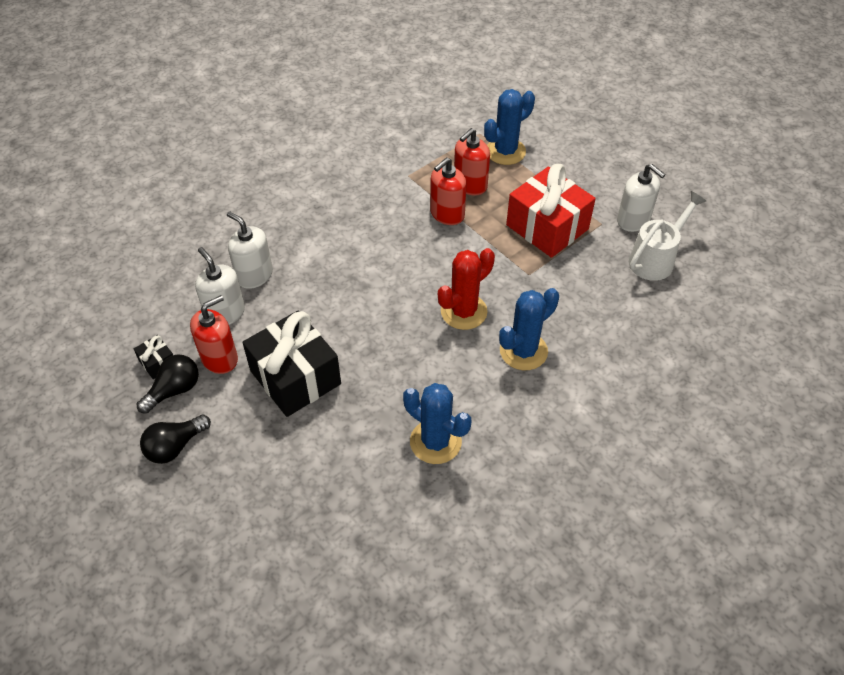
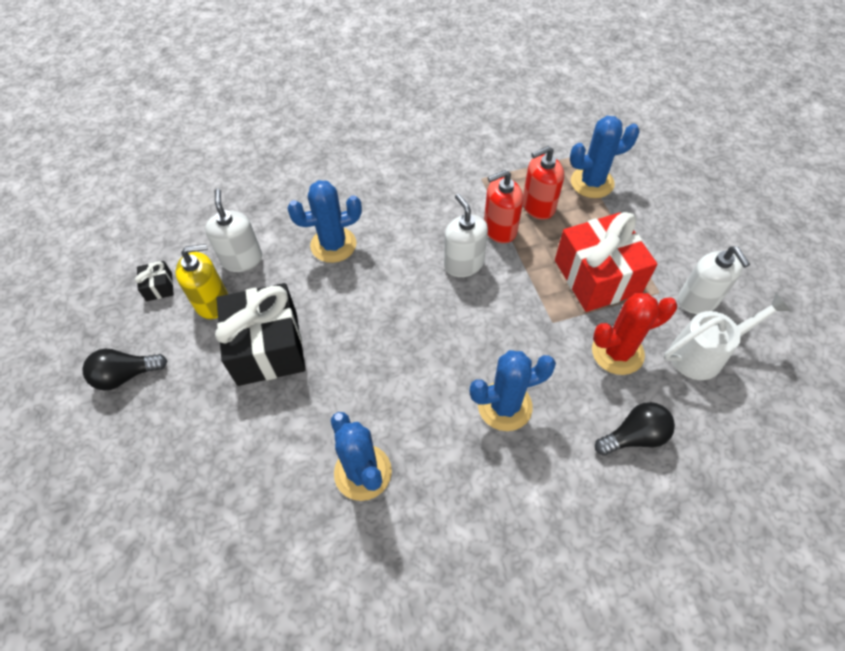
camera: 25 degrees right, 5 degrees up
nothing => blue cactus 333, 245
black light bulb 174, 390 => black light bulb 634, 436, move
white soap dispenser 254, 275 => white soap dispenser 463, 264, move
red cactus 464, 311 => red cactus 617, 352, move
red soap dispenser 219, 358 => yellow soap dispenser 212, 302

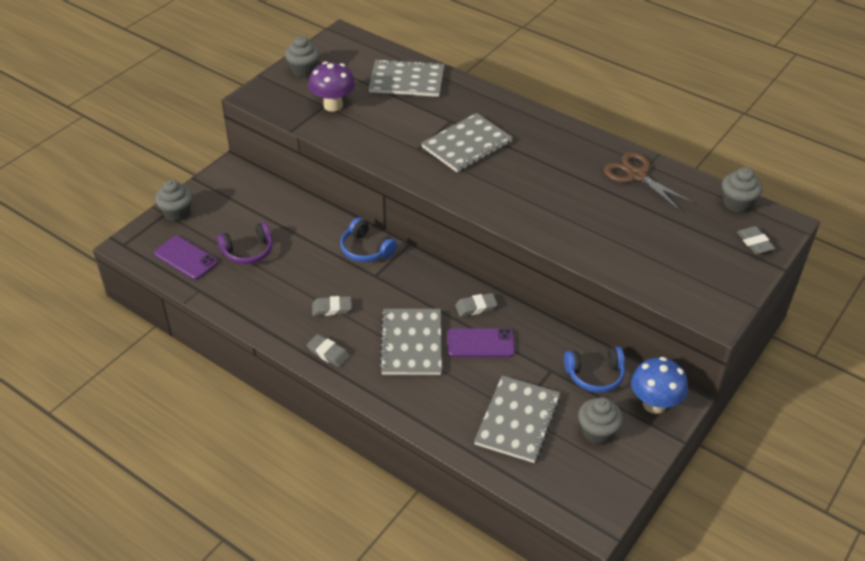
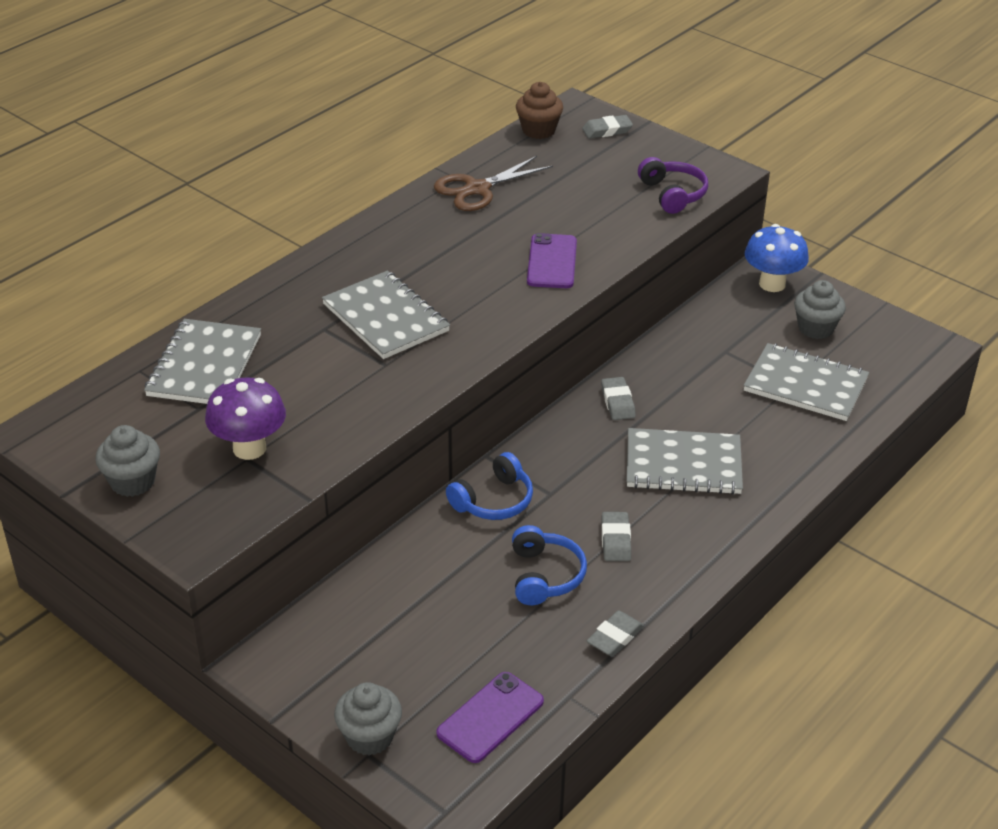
camera: 85 degrees left, 5 degrees down
purple headphones 248, 251 => purple headphones 672, 194, move
grey eraser 328, 353 => grey eraser 615, 637, move
purple phone 480, 343 => purple phone 552, 262, move
blue headphones 595, 375 => blue headphones 544, 576, move
grey cupcake 737, 203 => brown cupcake 538, 130

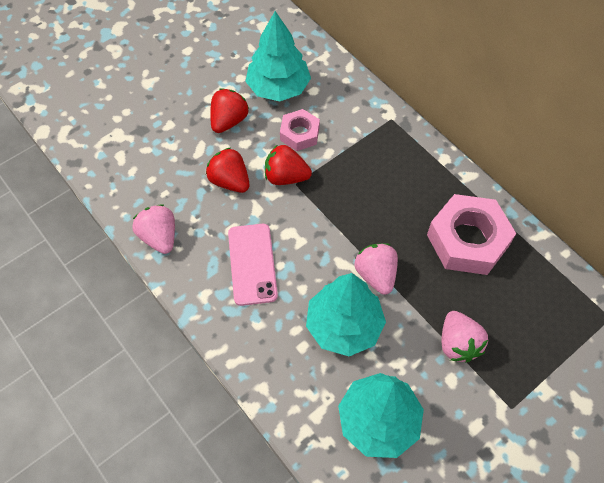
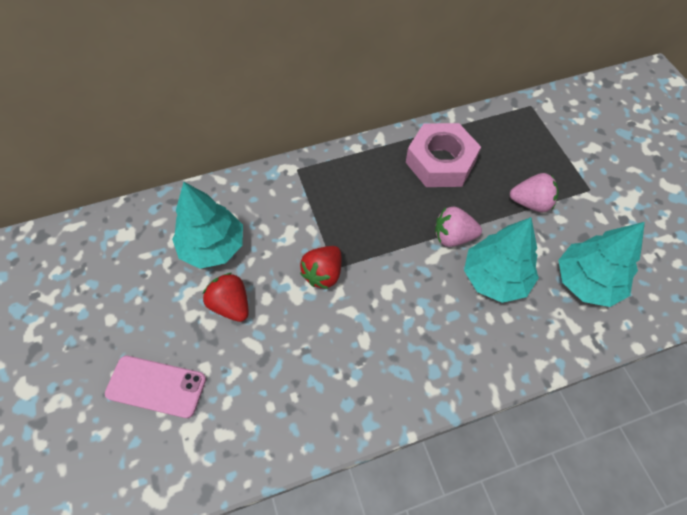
camera: 70 degrees left, 0 degrees up
pink strawberry 159, 237 => nothing
red strawberry 230, 181 => nothing
pink nut 299, 134 => nothing
pink phone 252, 264 => pink phone 156, 386, move

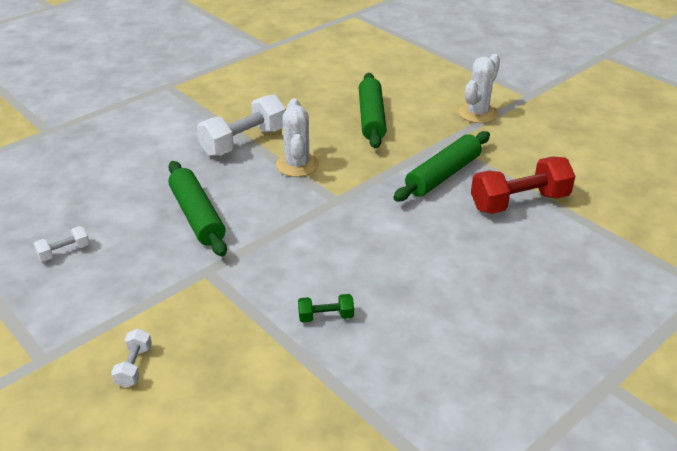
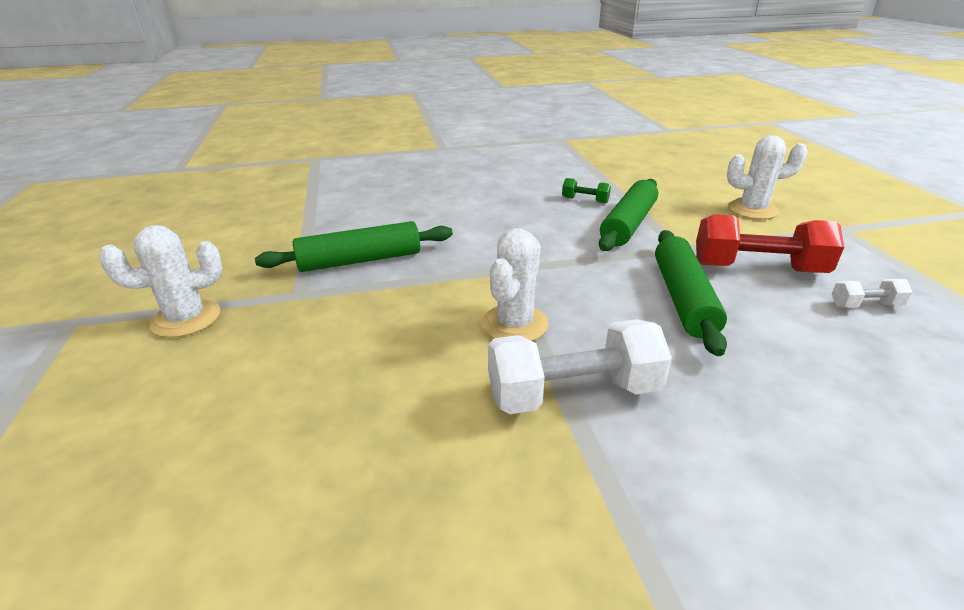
camera: 150 degrees left, 5 degrees down
green rolling pin 371, 118 => green rolling pin 628, 224, move
red dumbbell 519, 202 => red dumbbell 757, 268, move
white dumbbell 134, 366 => white cactus 752, 210

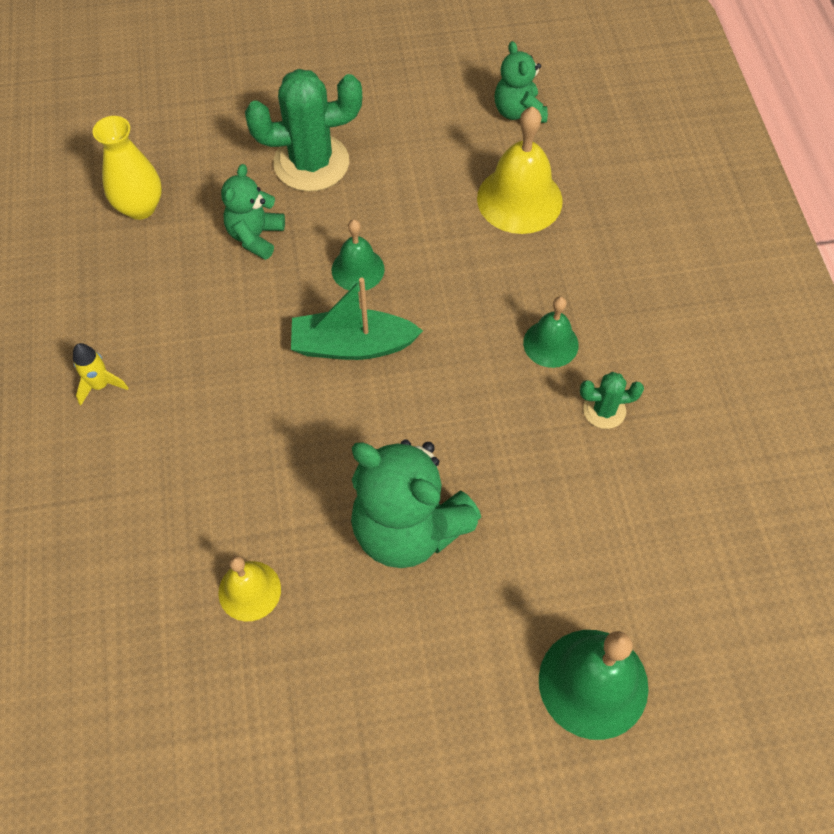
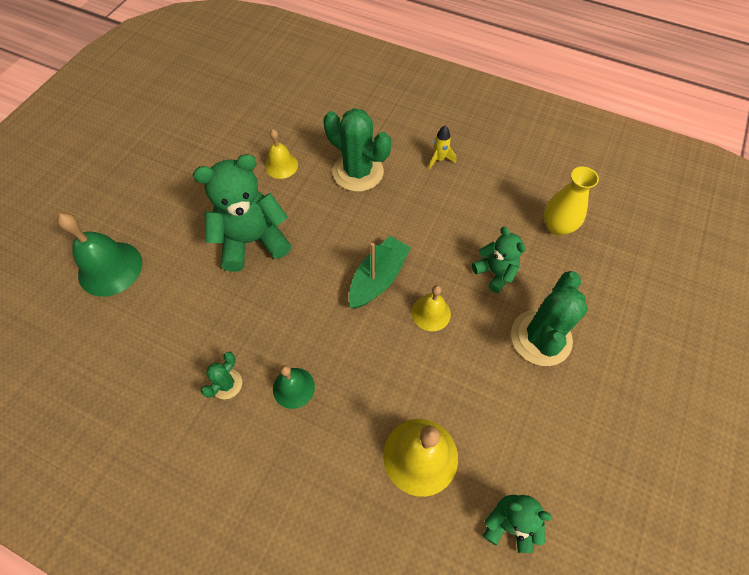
camera: 125 degrees right, 0 degrees up
nothing => green cactus 358, 172
green bell 358, 269 => yellow bell 431, 313

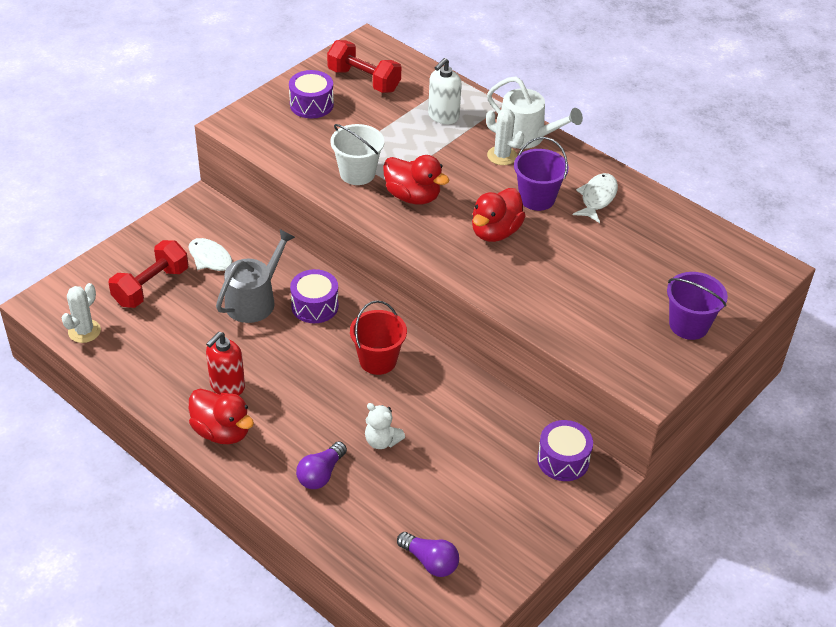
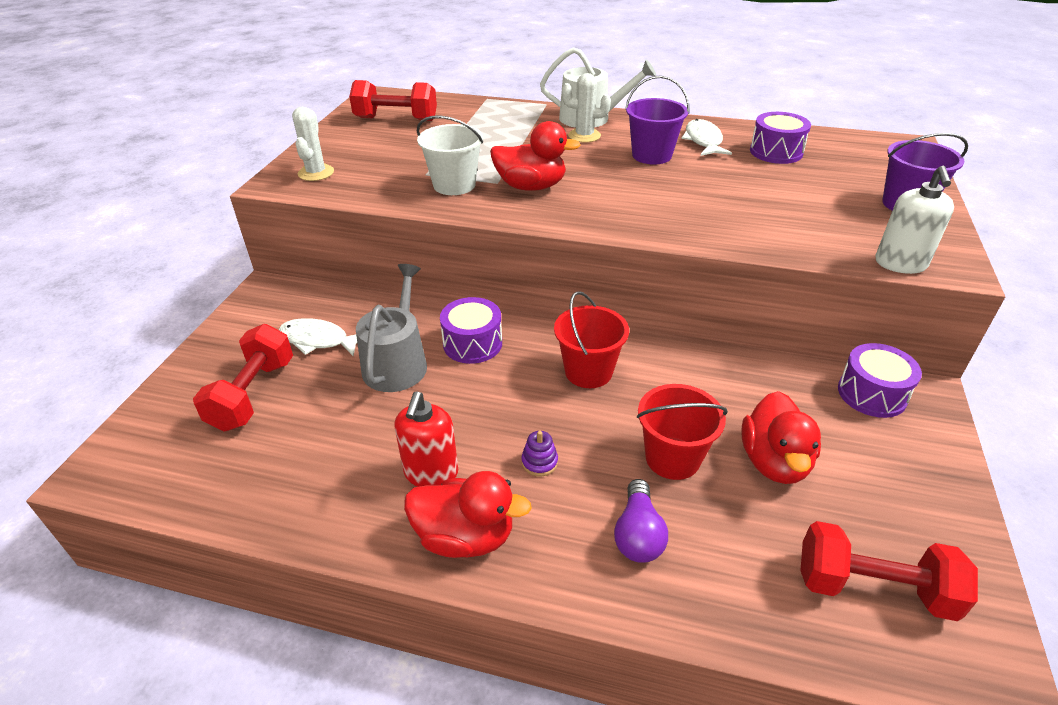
camera: 25 degrees left, 5 degrees down
nothing => purple stacking toy 539, 462
white cactus 84, 331 => white cactus 316, 173, move
purple drum 311, 104 => purple drum 776, 152, move
white soap dispenser 443, 116 => white soap dispenser 900, 264, move
red duck 495, 232 => red duck 774, 462, move
white teddy bear 382, 441 => red bucket 672, 458
purple light bulb 430, 562 => red dumbbell 873, 588

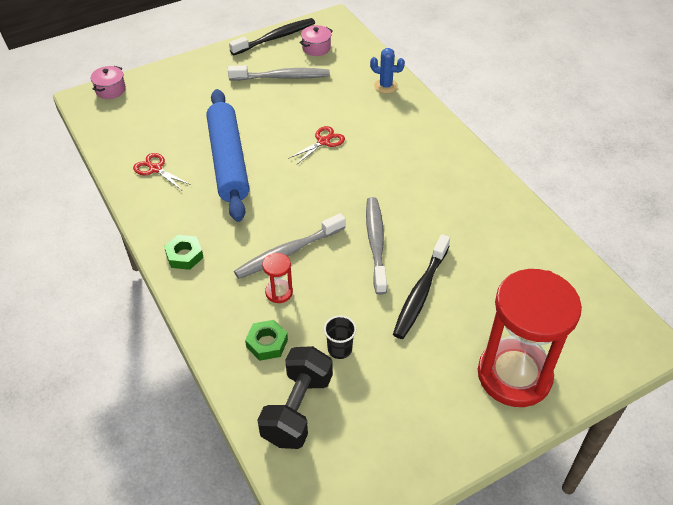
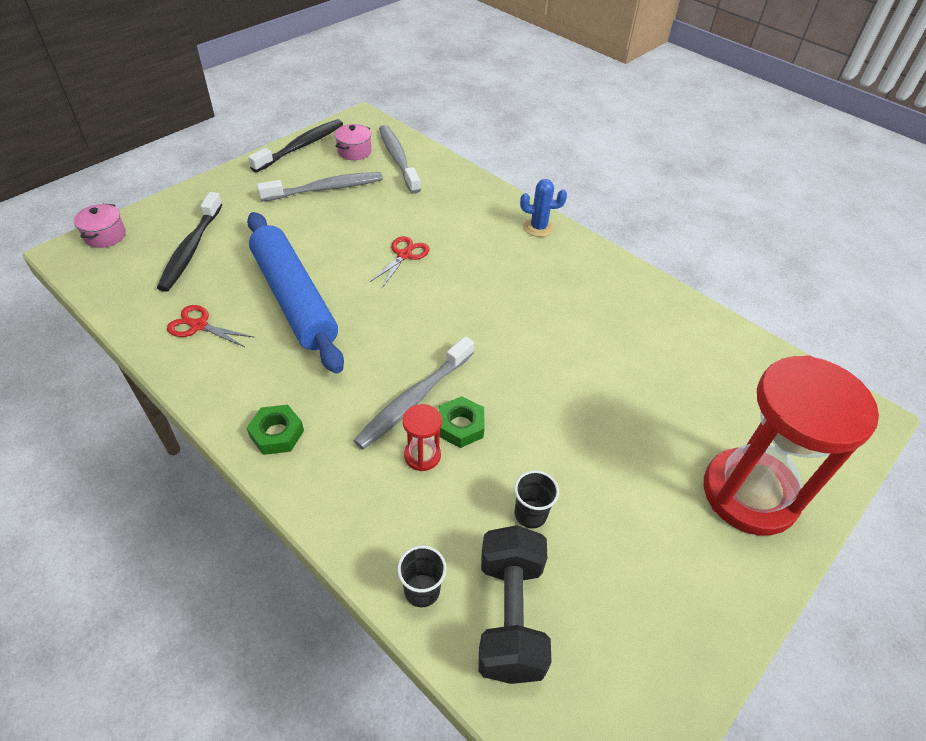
camera: 20 degrees left, 0 degrees up
nothing => black cup 422, 590
green nut 267, 343 => green nut 460, 426, move
grey toothbrush 376, 243 => grey toothbrush 398, 159, move
blue cactus 385, 86 => blue cactus 538, 228, move
black toothbrush 420, 292 => black toothbrush 191, 249, move

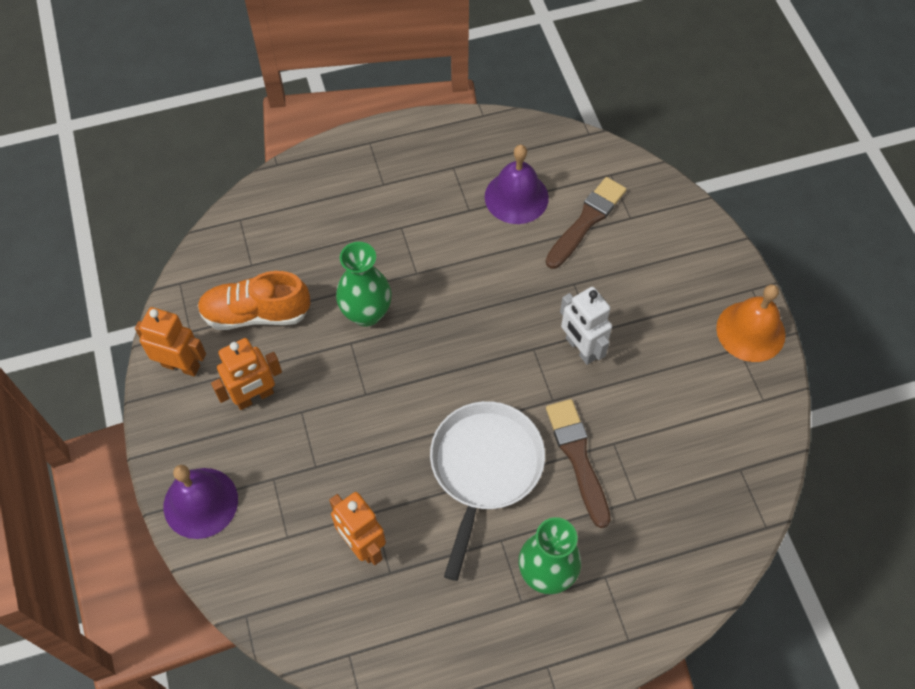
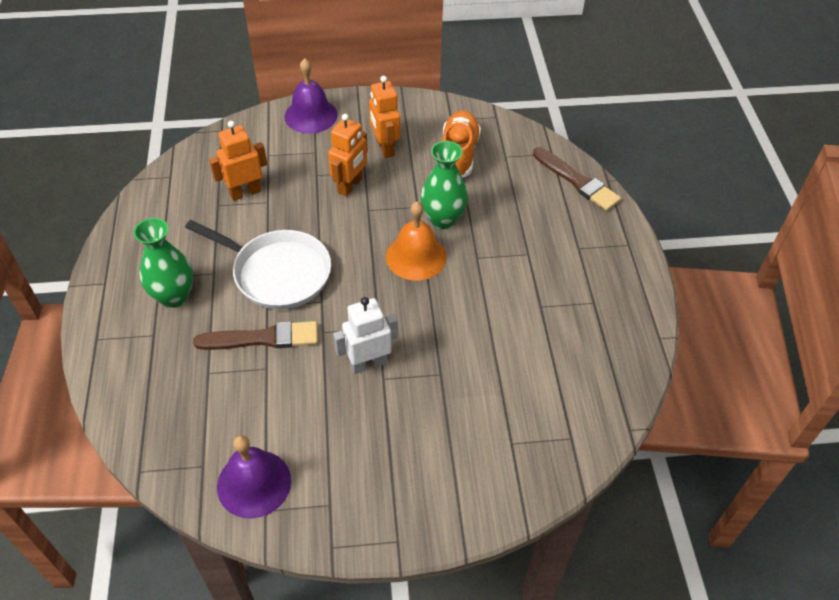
camera: 100 degrees right, 10 degrees down
orange robot 181, 365 => orange robot 350, 186, move
purple bell 516, 197 => purple bell 254, 483, move
brown brush 586, 221 => brown brush 577, 181, move
orange bell 750, 331 => orange bell 416, 256, move

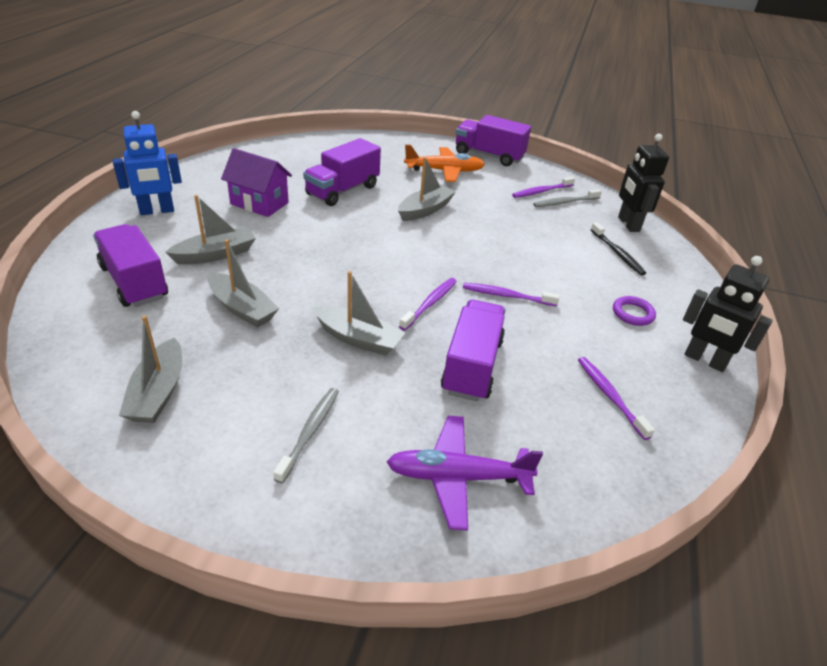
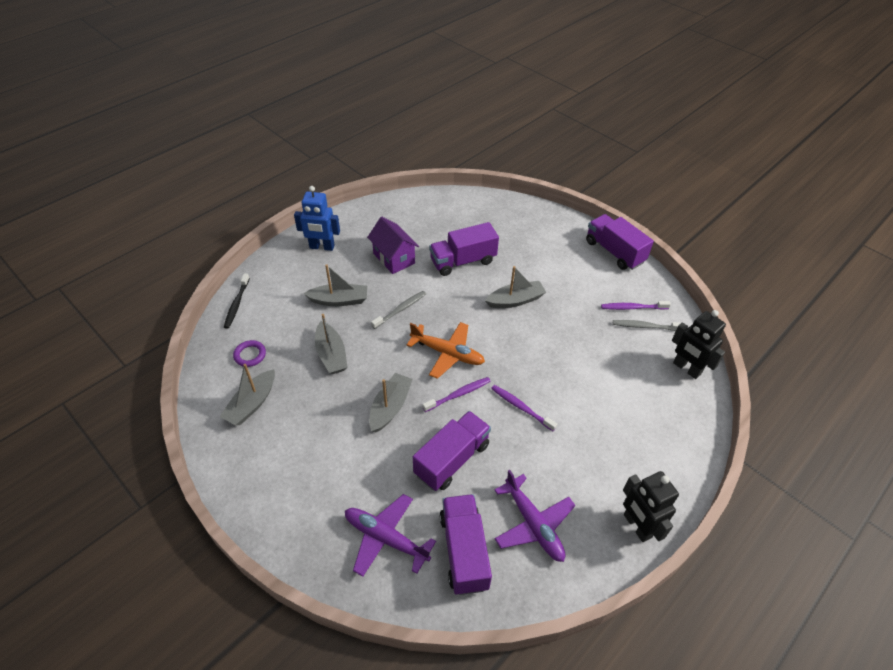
camera: 30 degrees right, 10 degrees up
purple truck 134, 282 => purple truck 464, 551, move
grey toothbrush 309, 432 => grey toothbrush 400, 310, move
orange plane 444, 171 => orange plane 447, 353, move
black toothbrush 617, 253 => black toothbrush 237, 304, move
purple ring 633, 313 => purple ring 250, 355, move
purple toothbrush 610, 396 => purple plane 533, 524
grey boat 358, 339 => grey boat 390, 407, 120 degrees counterclockwise
black robot 628, 224 => black robot 686, 368, 60 degrees counterclockwise

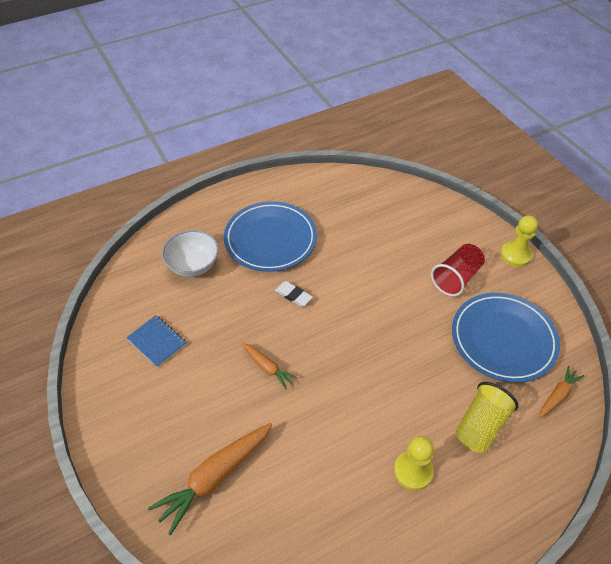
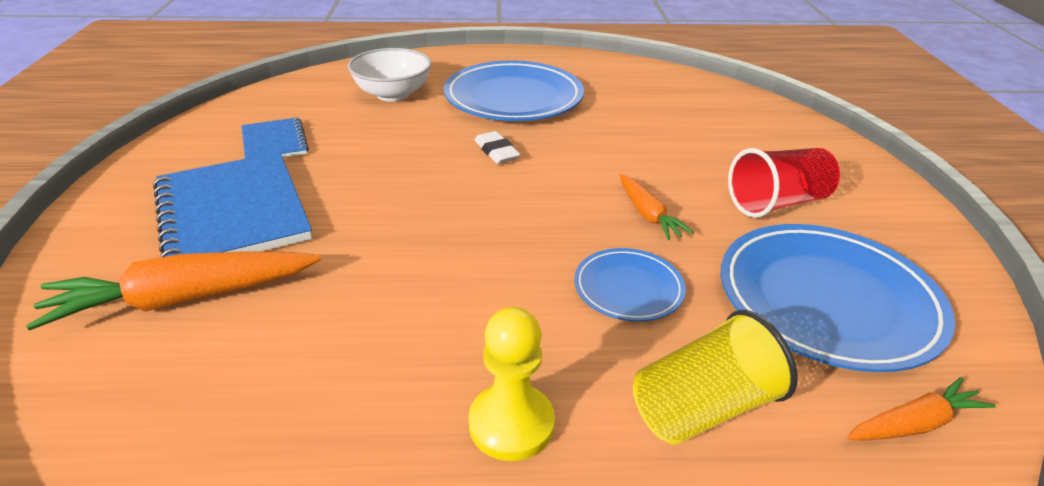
camera: 25 degrees right, 15 degrees down
yellow pawn 515, 255 => nothing
nothing => blue notebook 233, 213
nothing => blue plate 628, 288
orange carrot 267, 367 => orange carrot 648, 214, move

